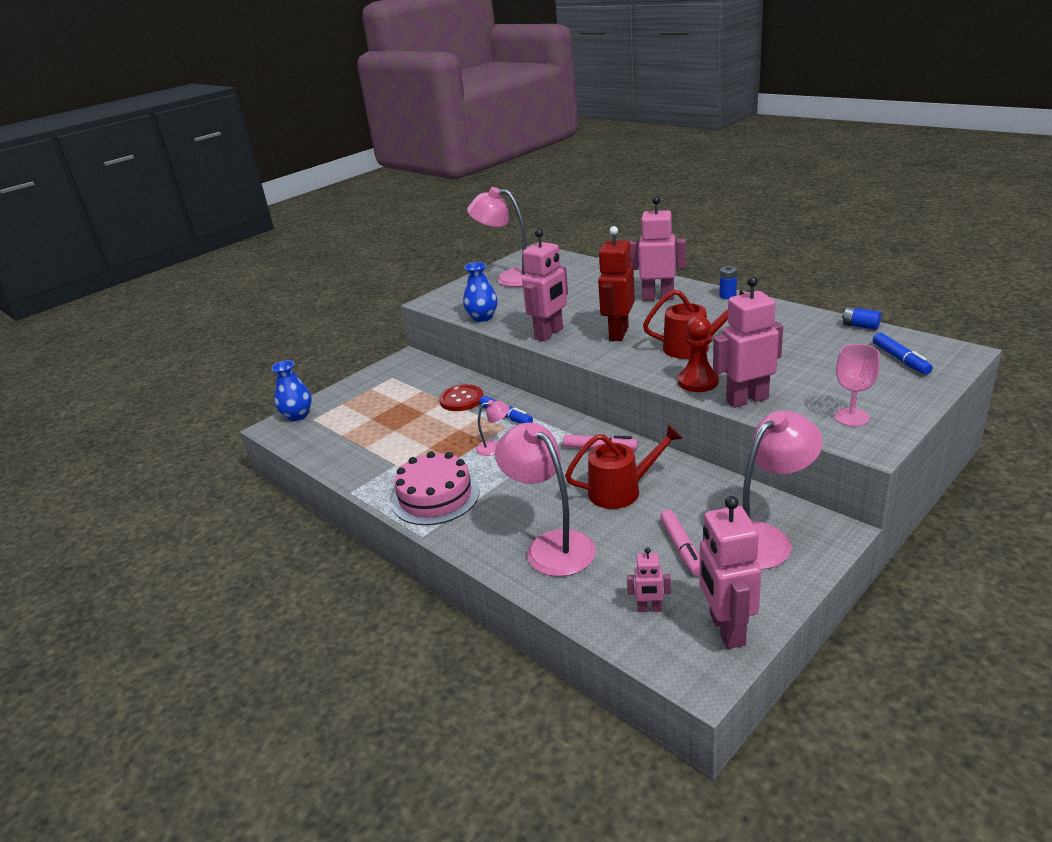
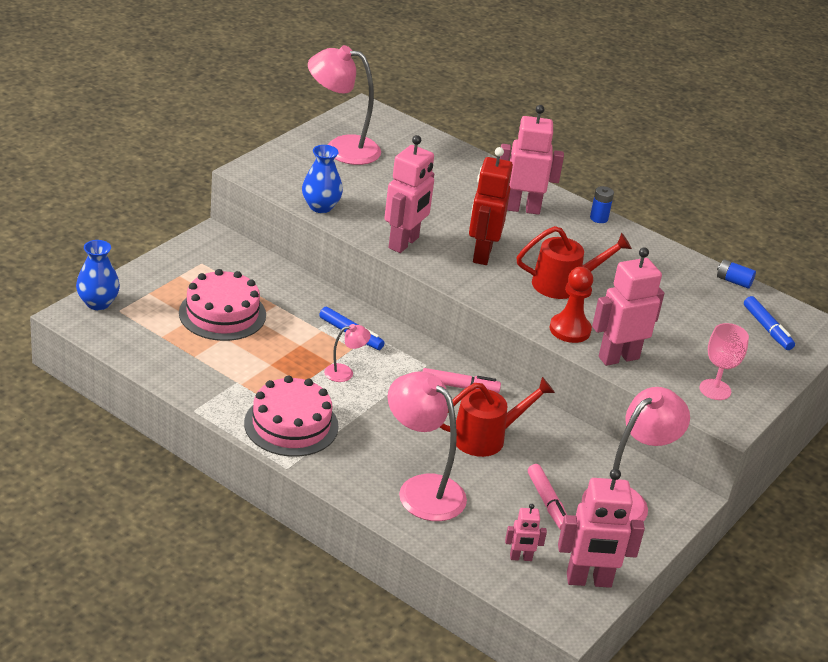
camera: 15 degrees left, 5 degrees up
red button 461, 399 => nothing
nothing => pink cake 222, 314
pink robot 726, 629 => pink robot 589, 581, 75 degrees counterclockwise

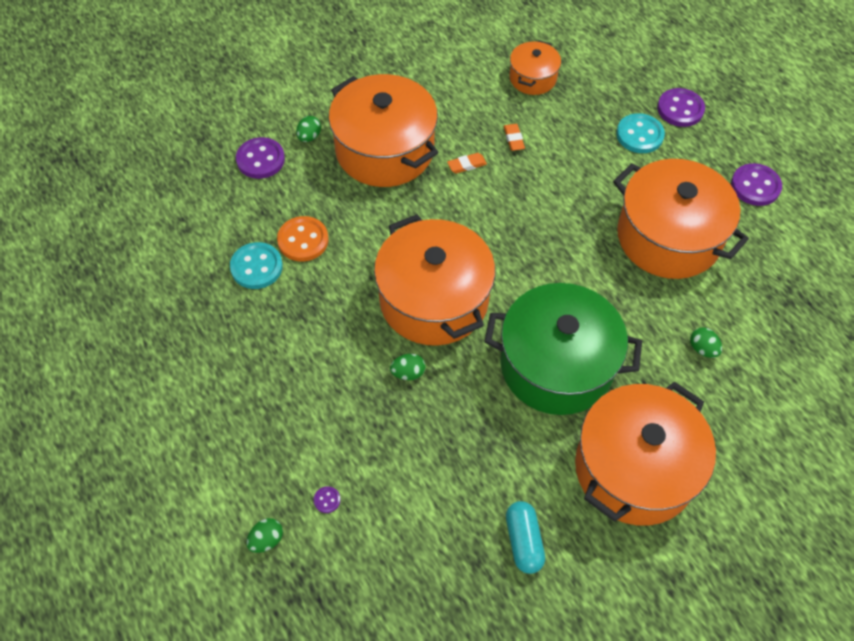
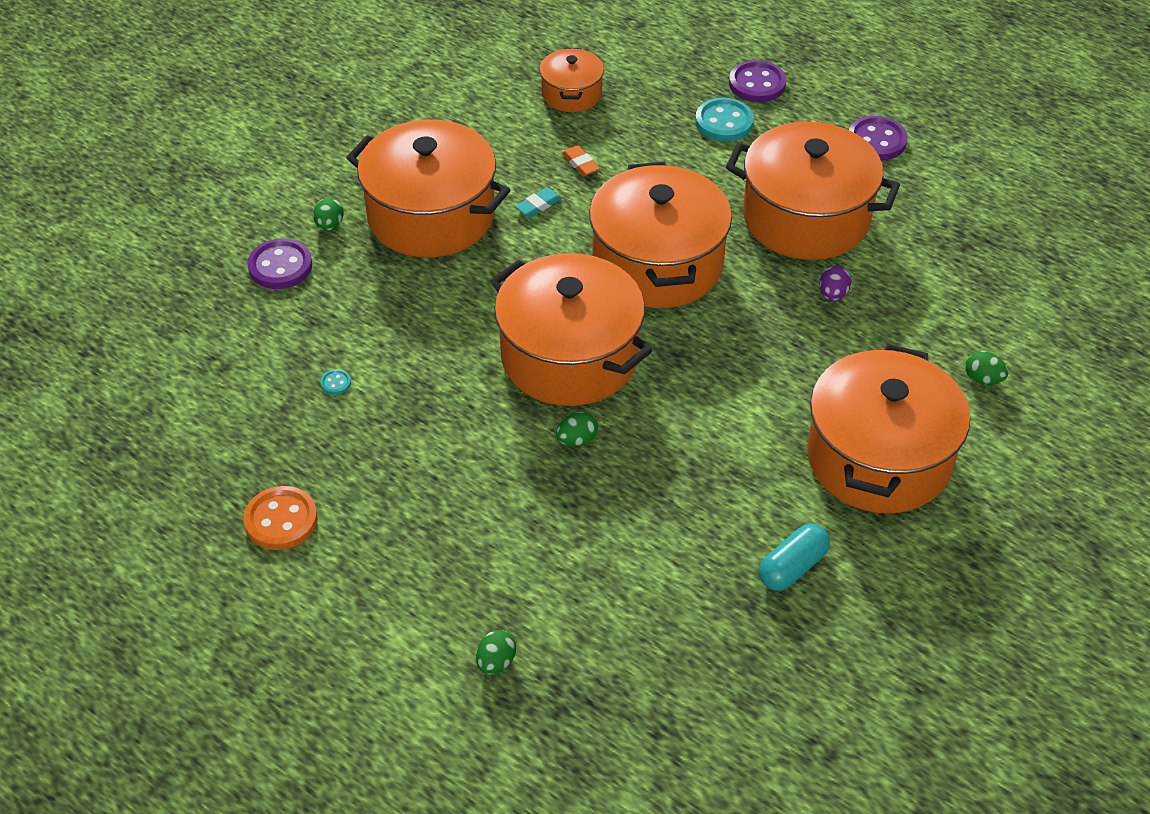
camera: 20 degrees left, 10 degrees down
purple button 327, 500 => nothing
green pot 556, 365 => nothing
nothing => orange pot 657, 263
nothing => purple egg 833, 294
orange button 303, 240 => orange button 281, 520, move
green egg 702, 349 => green egg 983, 379, move
orange eraser 466, 165 => turquoise eraser 538, 205
turquoise capsule 523, 541 => turquoise capsule 792, 567, 75 degrees clockwise
turquoise button 256, 267 => turquoise button 335, 383, x0.45

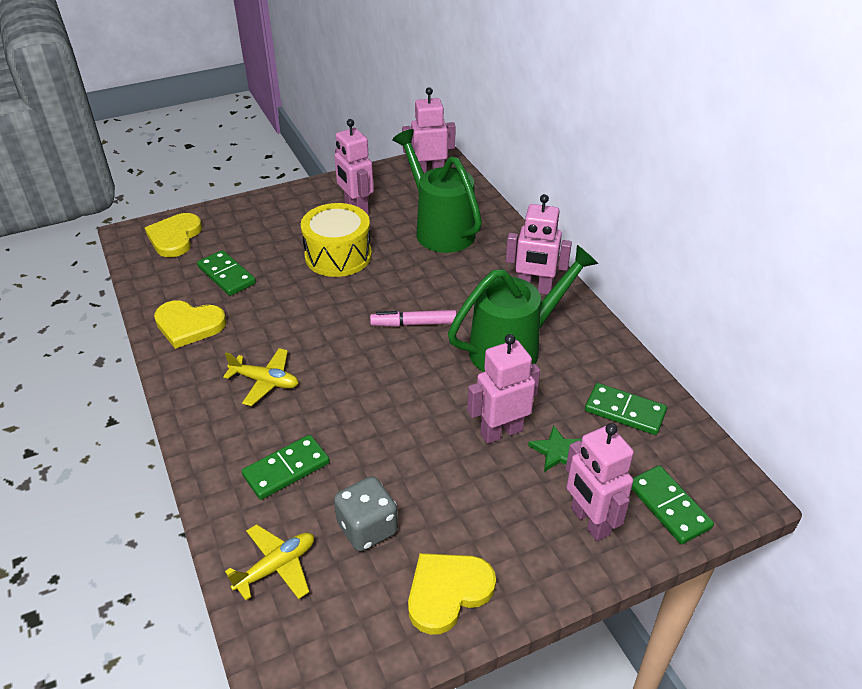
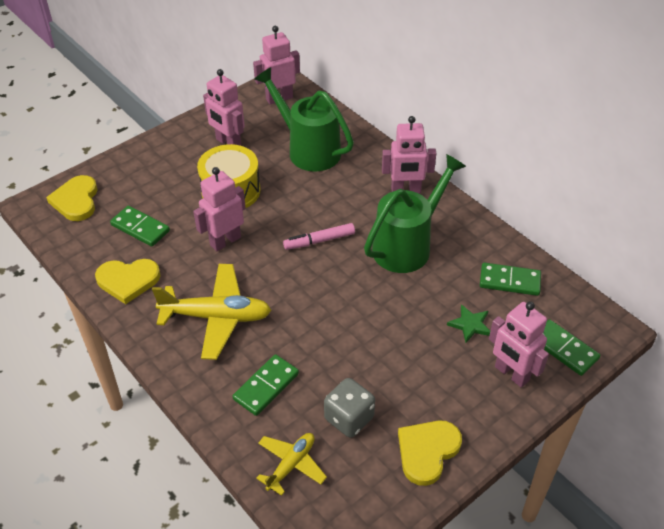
camera: 15 degrees left, 5 degrees up
pink robot 501, 432 => pink robot 225, 241, move
yellow plane 265, 381 => yellow plane 216, 317, x1.74

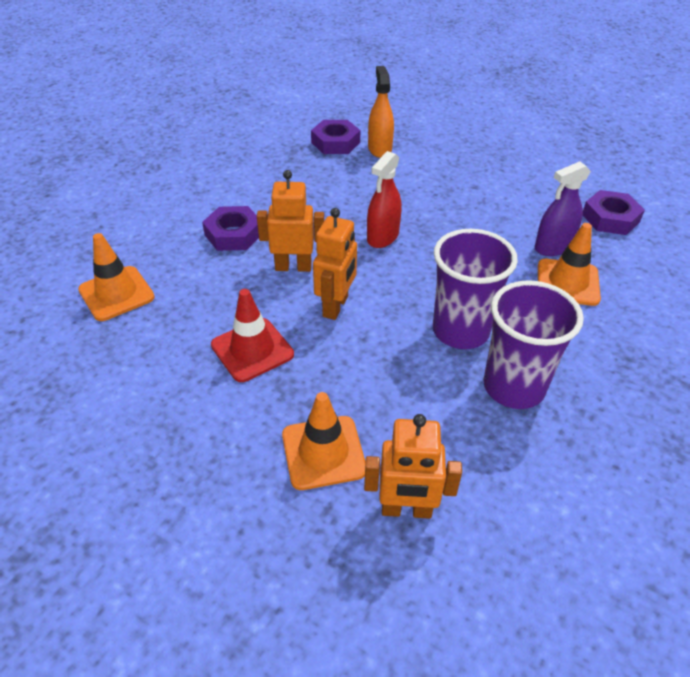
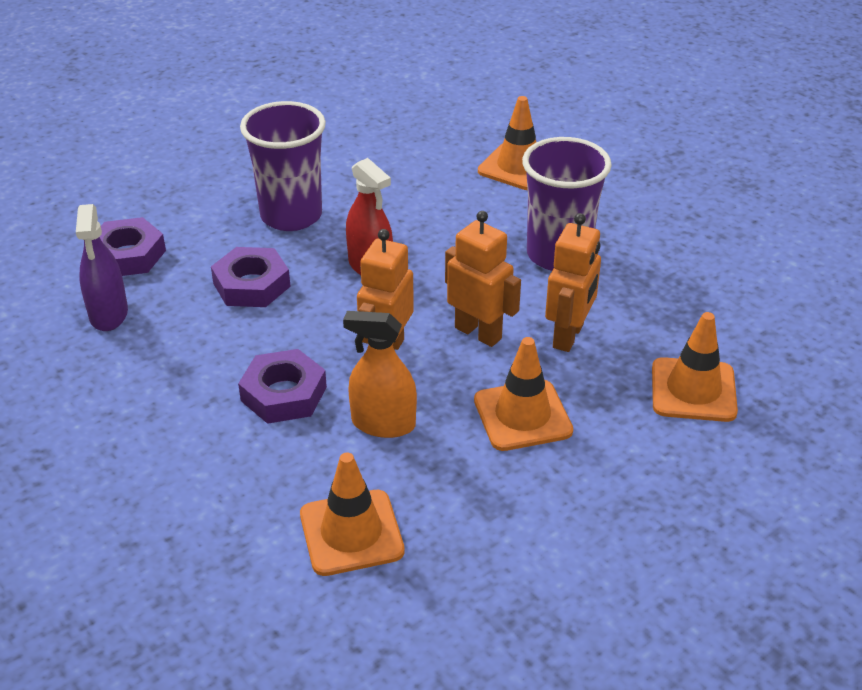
camera: 70 degrees left, 5 degrees down
orange robot 406, 510 => orange robot 569, 336, move
orange spray bottle 379, 149 => orange spray bottle 383, 424, move
purple cup 513, 387 => purple cup 291, 216, move
purple spray bottle 553, 247 => purple spray bottle 109, 314, move
purple nut 610, 218 => purple nut 251, 285, move
red traffic cone 252, 350 => orange traffic cone 522, 415

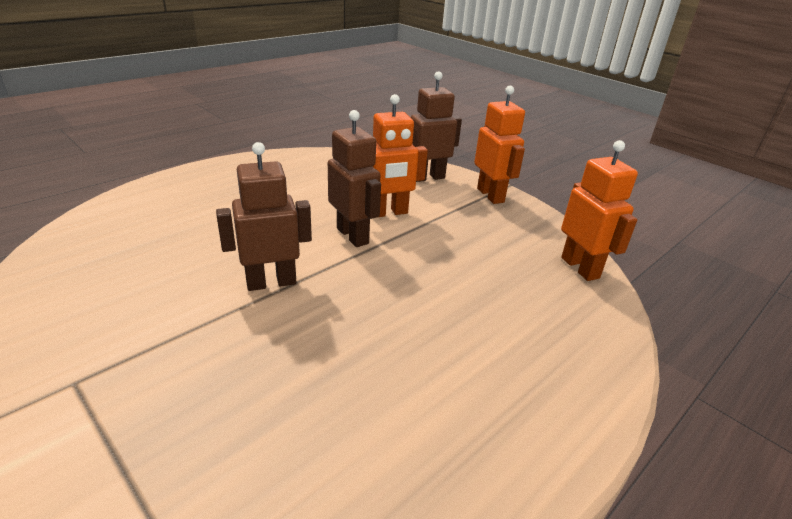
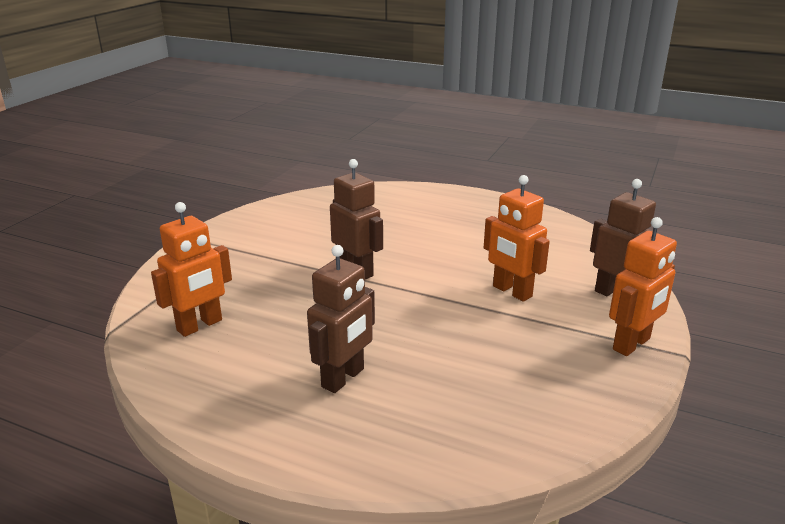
camera: 70 degrees right, 5 degrees down
brown robot 353, 236 => brown robot 343, 378, move
orange robot 580, 268 => orange robot 200, 325, move

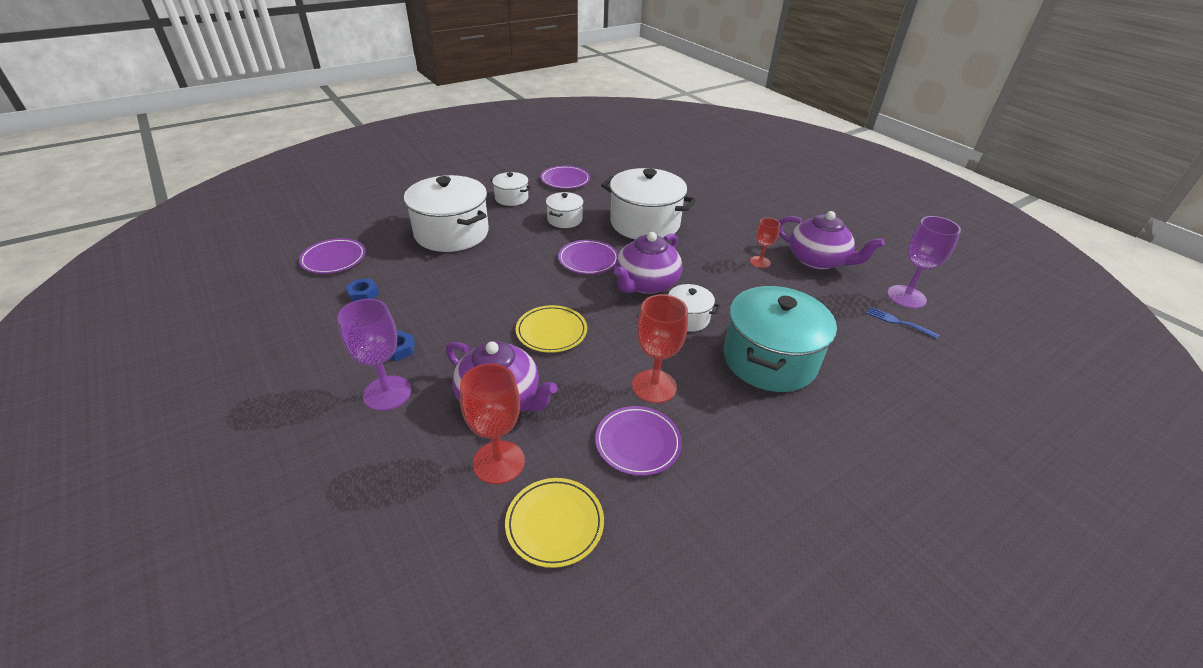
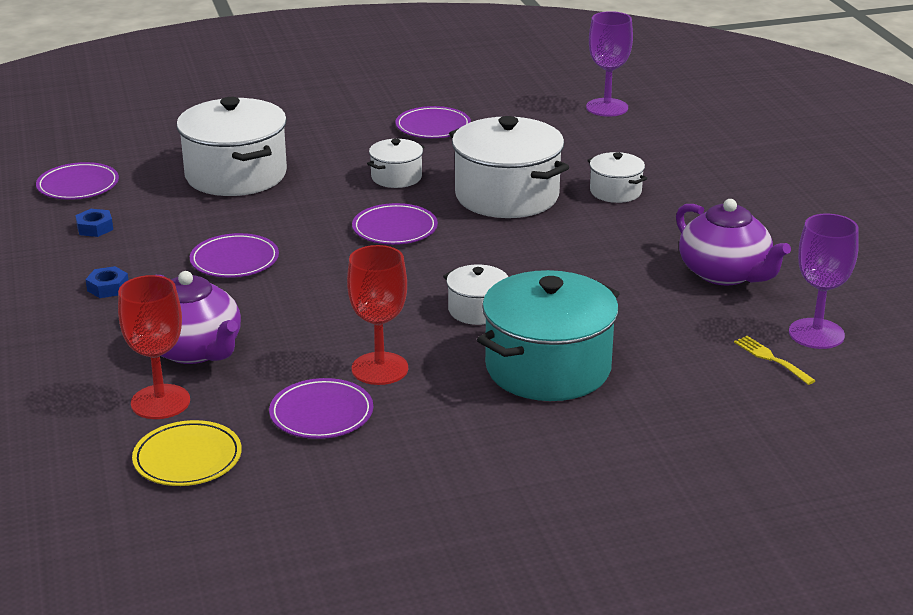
camera: 20 degrees right, 10 degrees down
yellow plate 551, 331 => nothing
purple teapot 645, 284 => nothing
red goblet 760, 262 => nothing
nothing => purple plate 234, 260
purple goblet 387, 393 => purple goblet 607, 107, move
white pot 511, 198 => white pot 615, 192, move
blue fork 898, 322 => yellow fork 771, 359

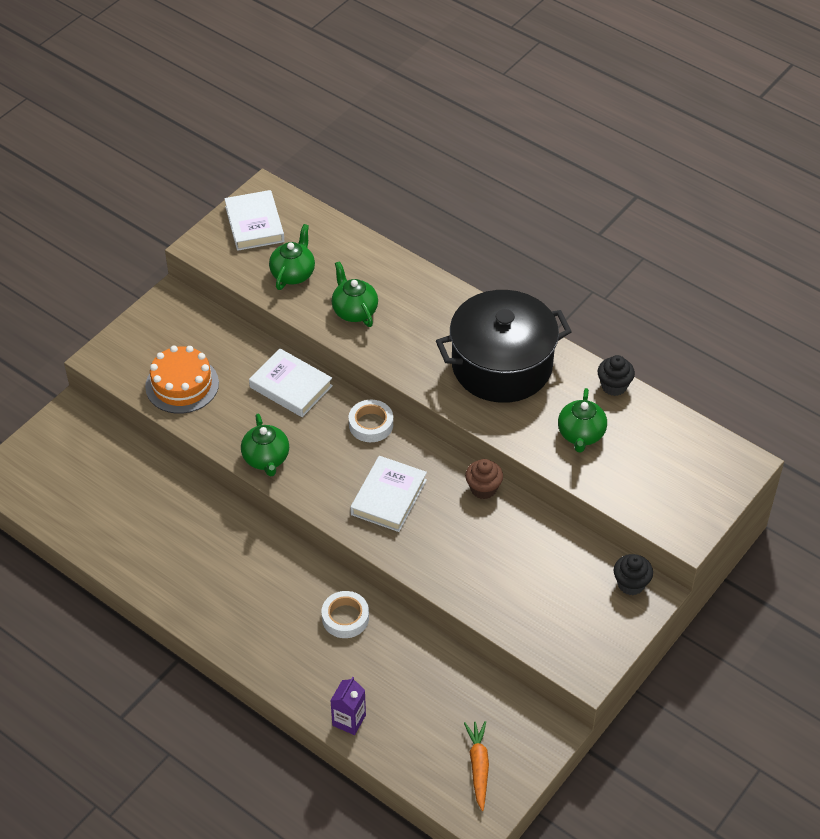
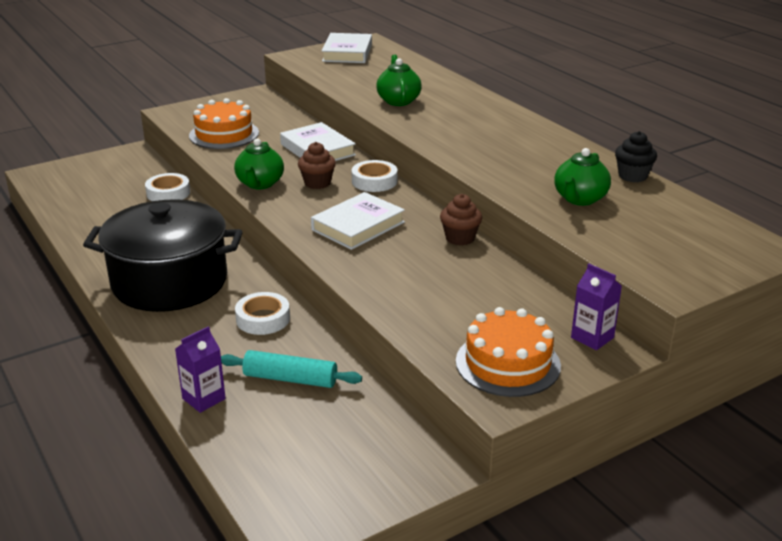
camera: 20 degrees right, 20 degrees down
green teapot 293, 274 => nothing
orange carrot 478, 767 => nothing
nothing => white tape 168, 193
nothing => turquoise rolling pin 290, 379
nothing => brown cupcake 317, 183
nothing => orange cake 507, 363
black pot 502, 365 => black pot 170, 282, move
black cupcake 631, 584 => purple carton 592, 338

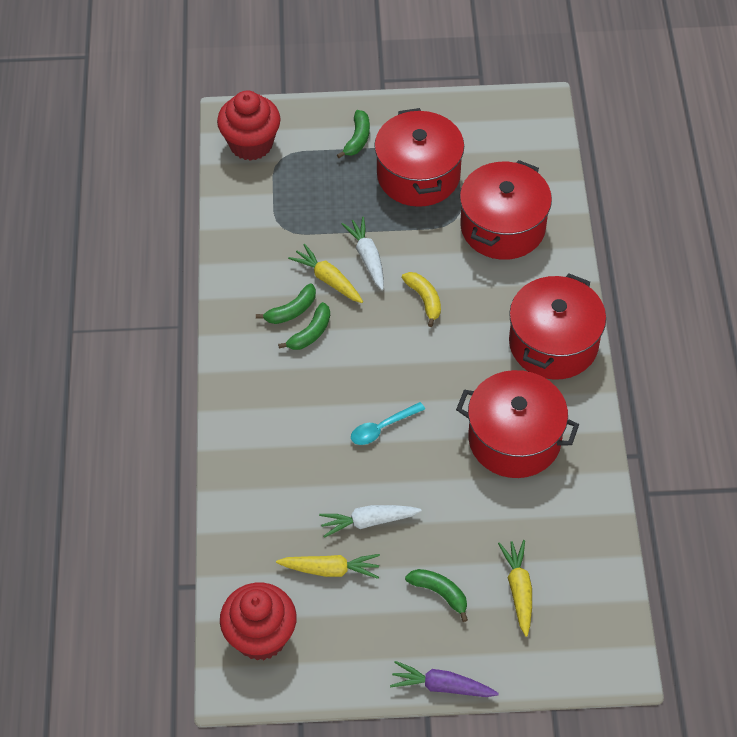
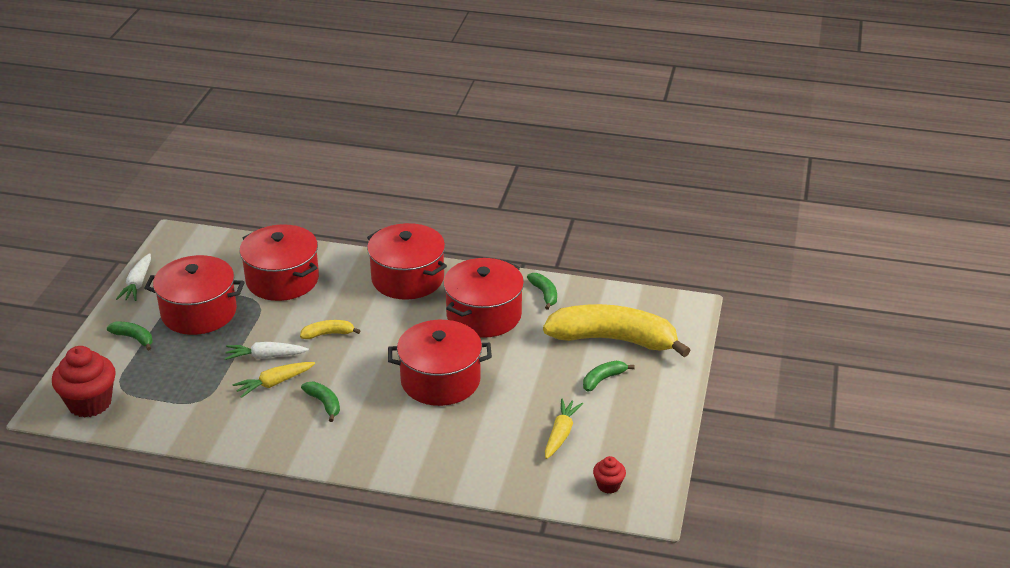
camera: 75 degrees left, 20 degrees down
purple carrot 441, 686 => nothing
green banana 291, 311 => green banana 544, 294, move
white carrot 368, 522 => white carrot 137, 284, move
turquoise spoon 382, 428 => red pot 440, 380
yellow carrot 518, 589 => yellow banana 614, 340
red cupcake 261, 636 => red cupcake 608, 485, x0.50

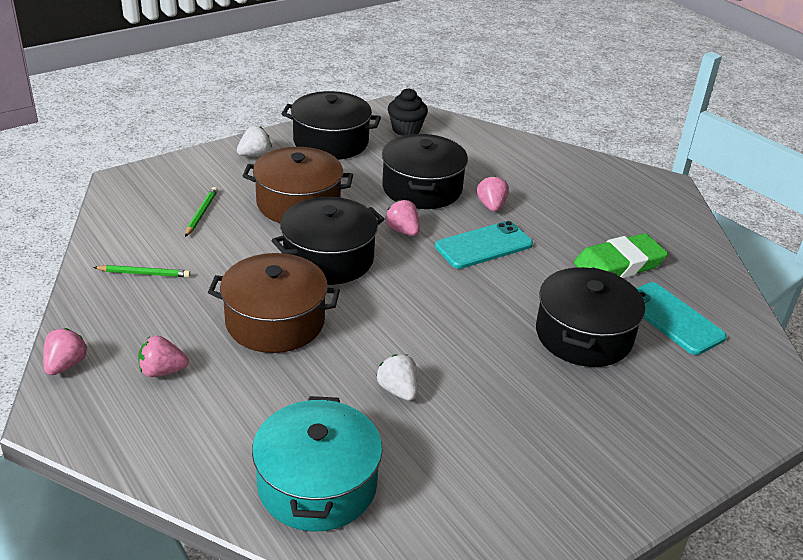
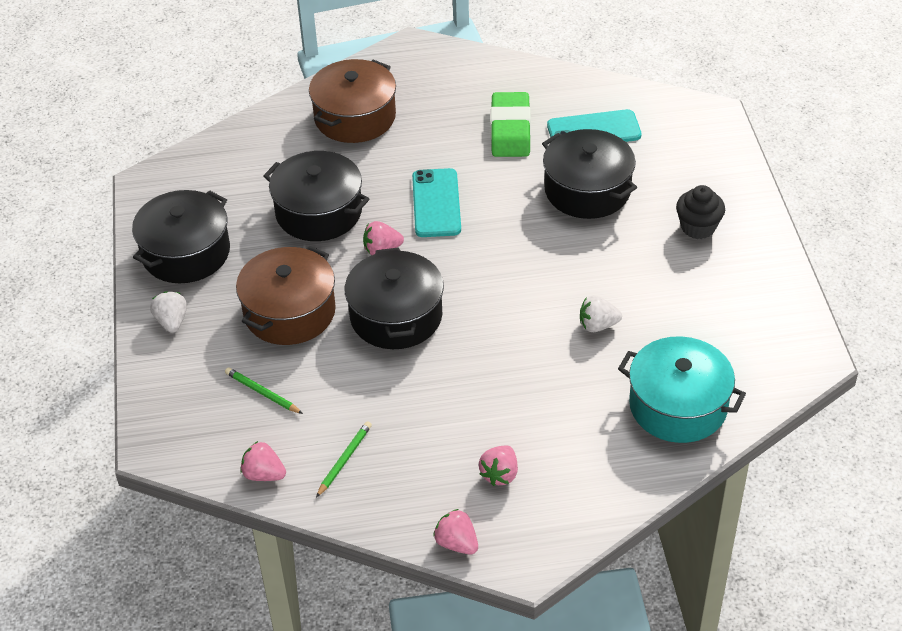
camera: 60 degrees left, 10 degrees up
brown pot 275, 321 => brown pot 355, 117, move
black cupcake 406, 129 => black cupcake 698, 227, move
pink strawberry 491, 206 => pink strawberry 264, 474, move

